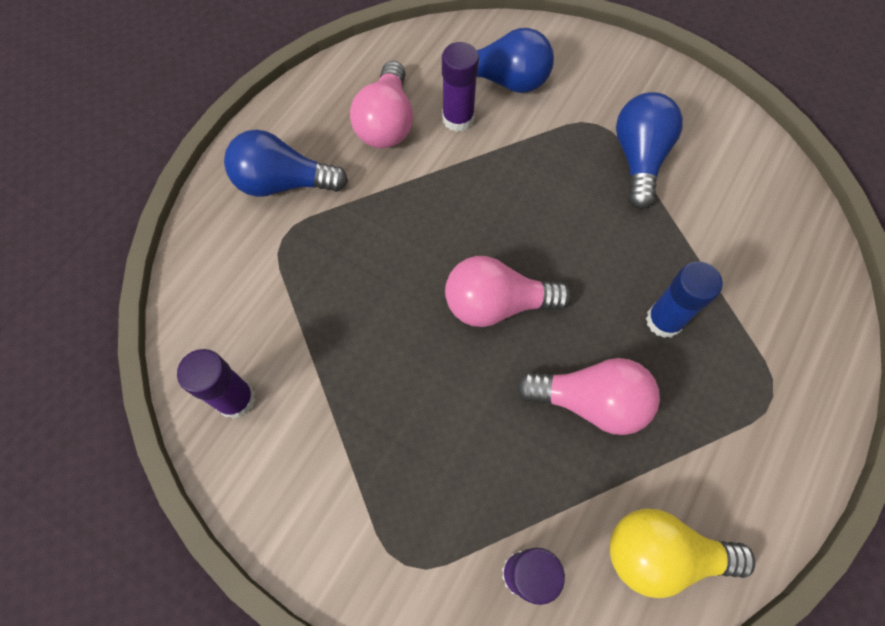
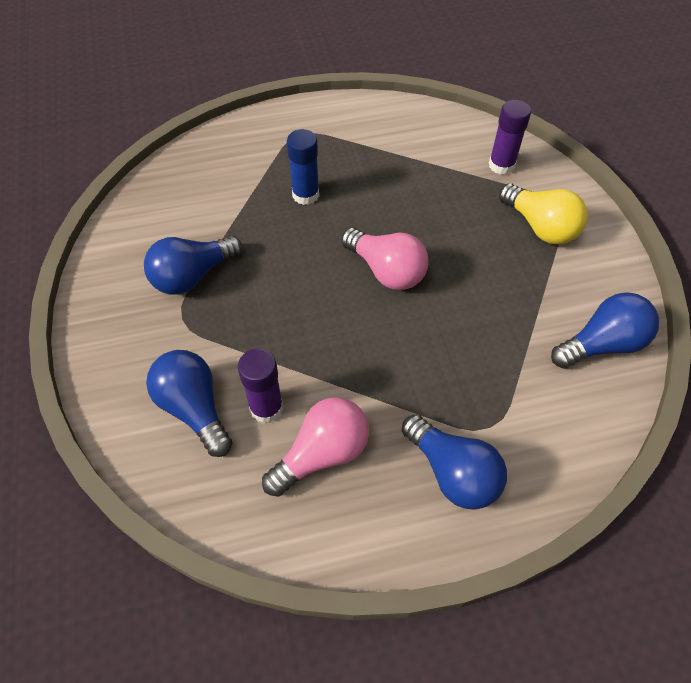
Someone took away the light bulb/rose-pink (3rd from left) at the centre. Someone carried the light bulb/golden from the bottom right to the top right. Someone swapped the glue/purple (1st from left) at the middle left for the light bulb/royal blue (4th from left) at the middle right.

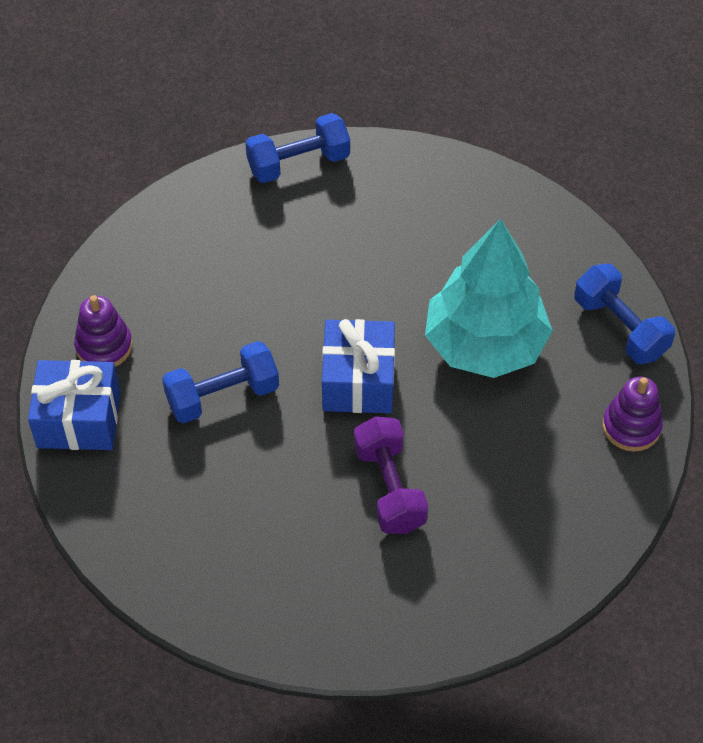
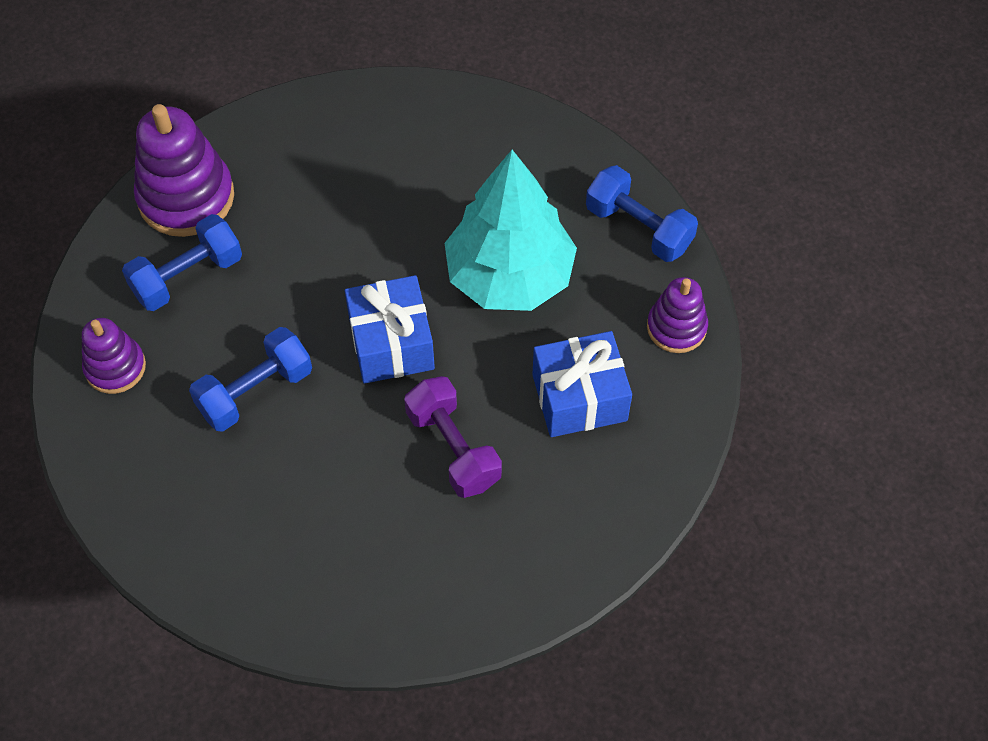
Someone put down the stacking rings/purple (2nd from left) at the top left. Someone carried the gift/royal blue (1st from left in the first image) from the middle left to the centre. Someone carried the free weight/royal blue (2nd from left in the first image) from the top centre to the middle left.

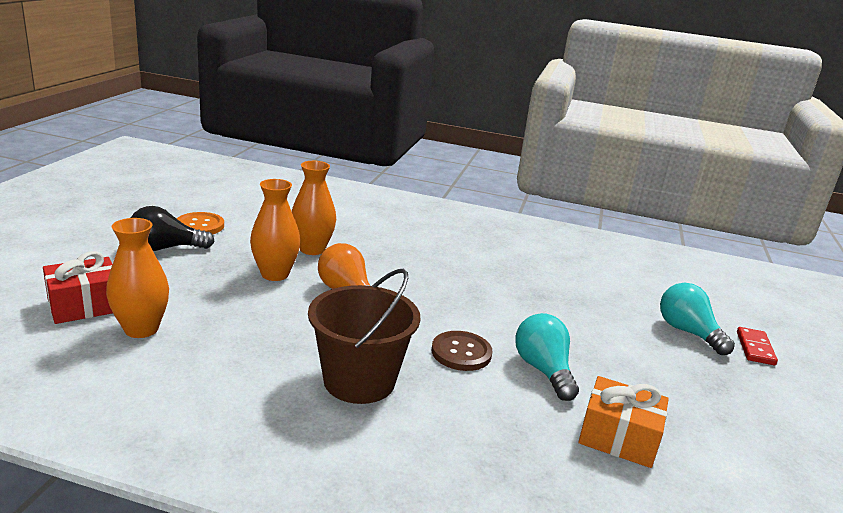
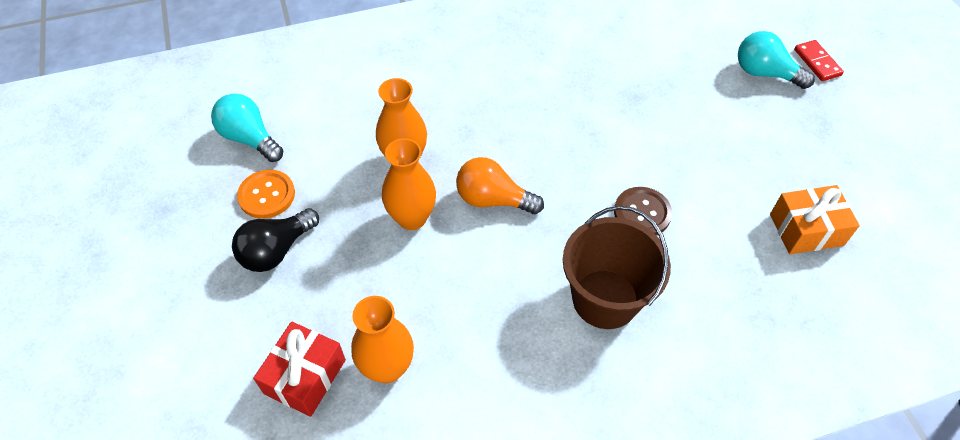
Someone carried the light bulb/turquoise (1st from left) from the bottom centre to the top left.

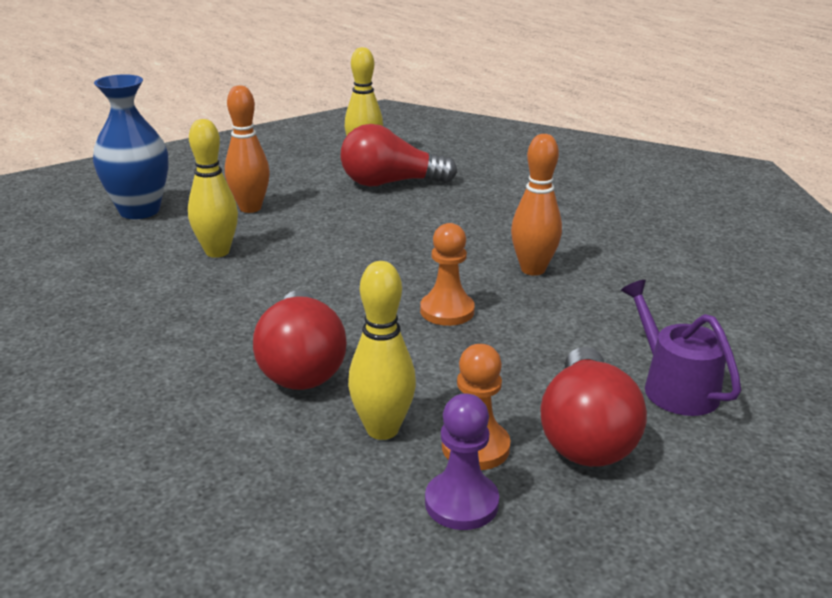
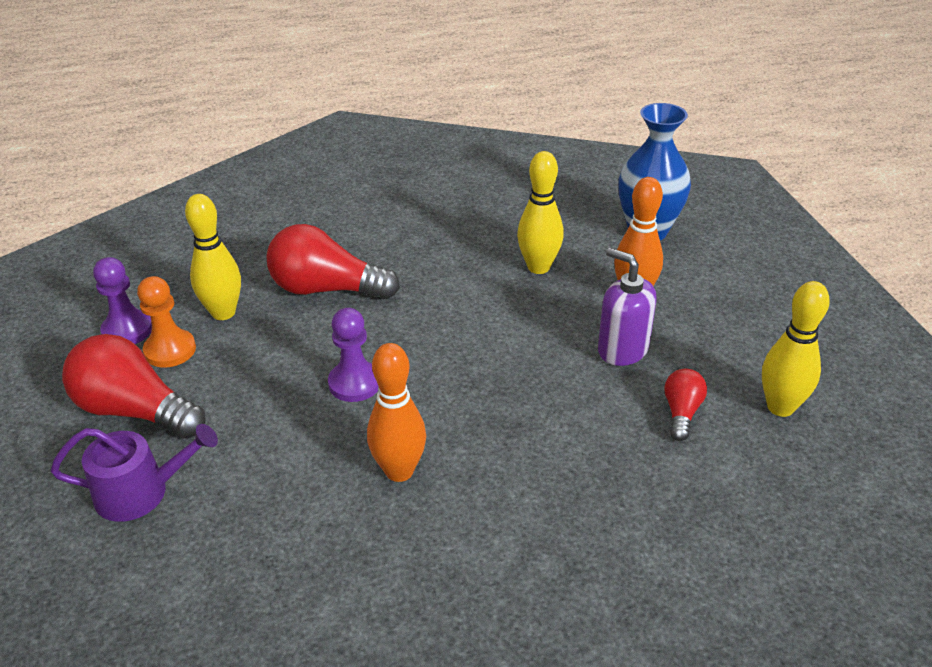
Someone put down the pump bottle/purple at the middle right. Someone repainted the chess pawn/orange (1st from left) at the centre, which became the chess pawn/purple (2nd from left) at the centre. Someone scaled the light bulb/scarlet (2nd from left in the first image) at the top centre by 0.52.

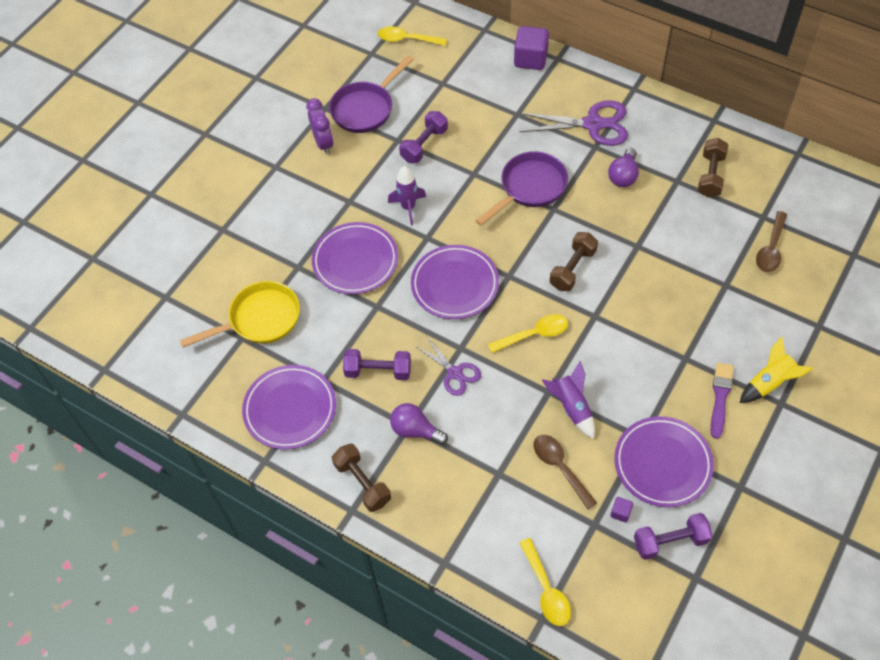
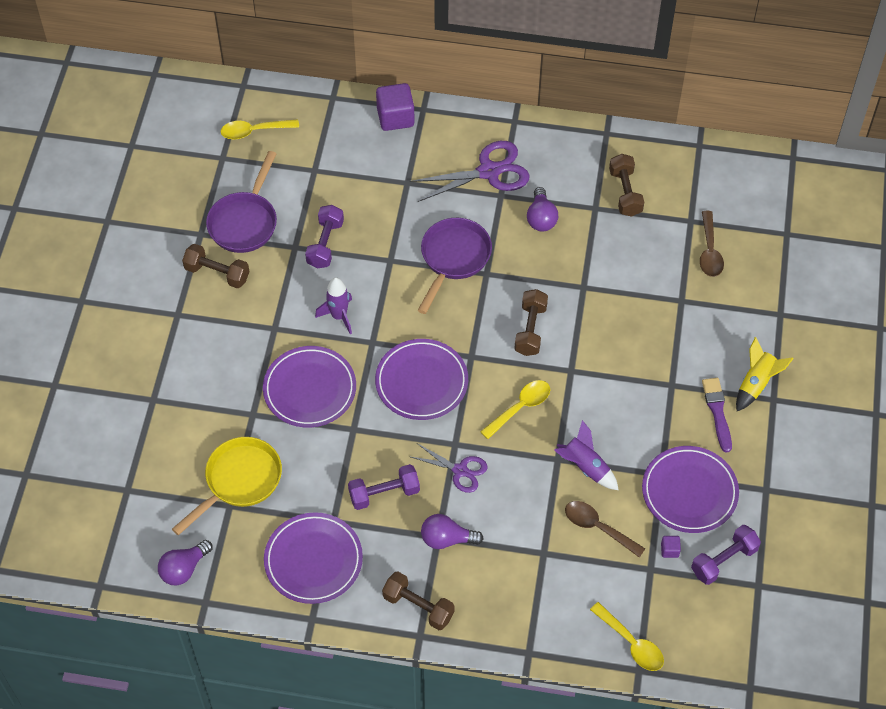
Someone put down the light bulb/purple (1st from left) at the bottom left. Someone swapped the alarm clock/purple at the top centre for the free weight/russet (1st from left) at the middle left.

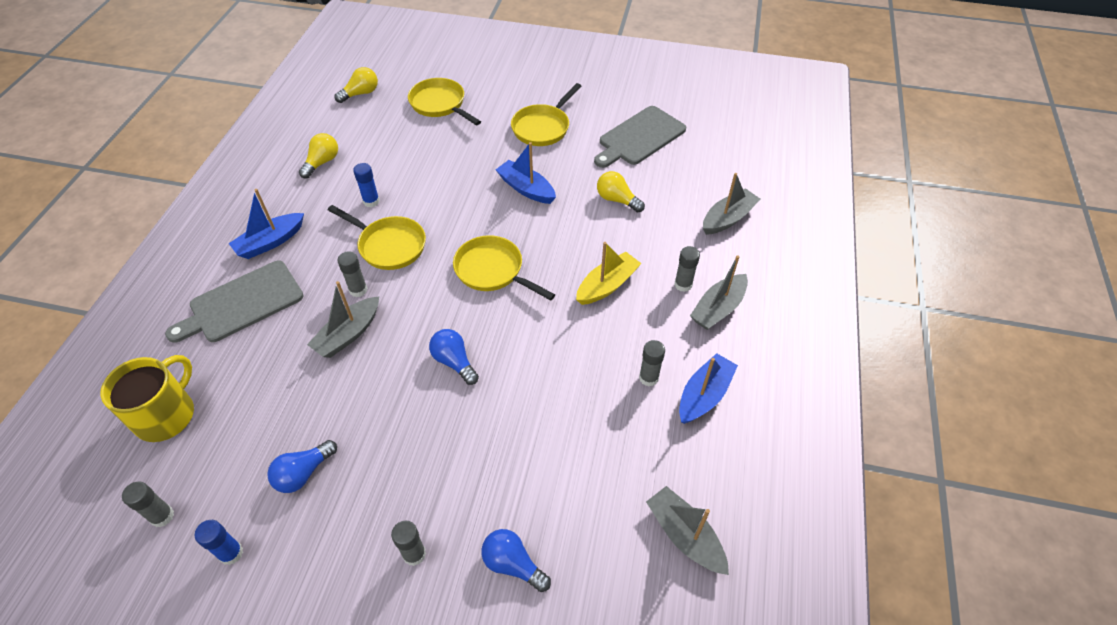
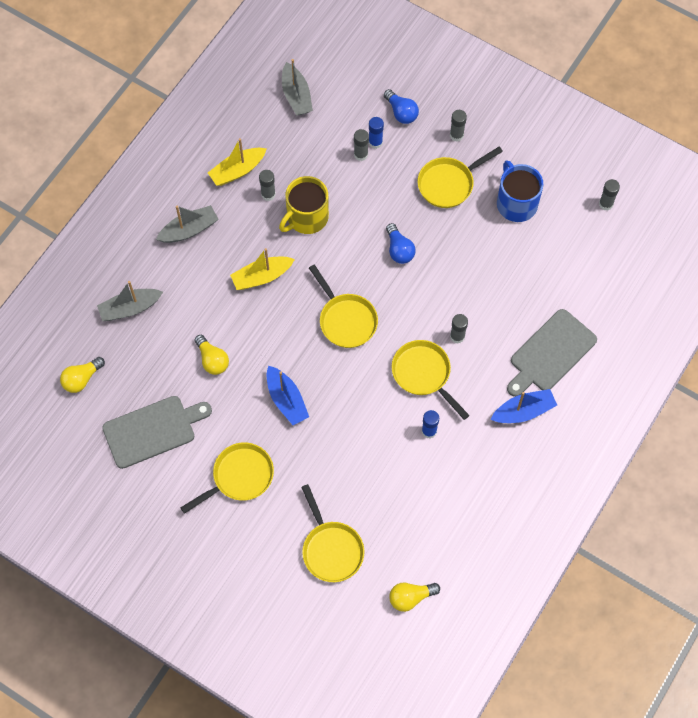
Someone took away the toy boat/gray (1st from left) at the middle left. Someone put down the skillet/golden (5th from left) at the top centre. Someone carried the tea mug/golden from the middle left to the top centre. Someone carried the glue/royal blue (1st from left) from the bottom left to the top centre. Someone carried the light bulb/golden (1st from left) from the top left to the middle left. Someone carried the glue/gray (5th from left in the first image) from the centre to the top centre. Someone swapped the light bulb/royal blue (1st from left) at the bottom left for the tea mug/royal blue at the top right. Someone repainted the toy boat/royal blue (3rd from left) at the centre, which became the toy boat/golden (1st from left) at the top centre. Someone rotated the bread board/gray (1st from left in the first image) at the middle left by 150 degrees clockwise.

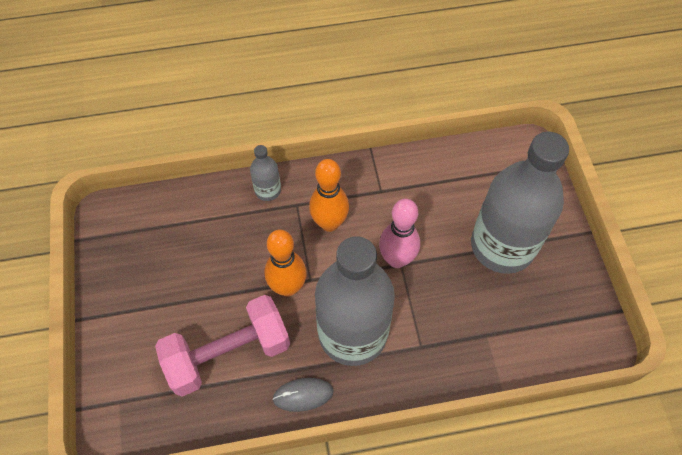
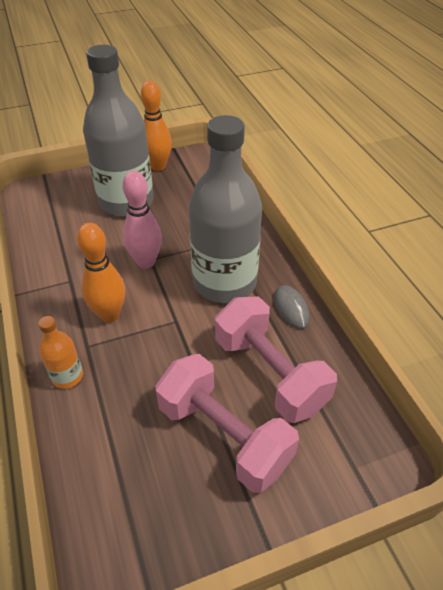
Someone put down the free weight/rose-pink (1st from left) at the bottom centre. Someone carried the bowling pin/orange (1st from left in the first image) from the centre to the top centre. Someone repainted the bottle/gray (1st from left) at the centre, which became the bottle/orange at the middle left.

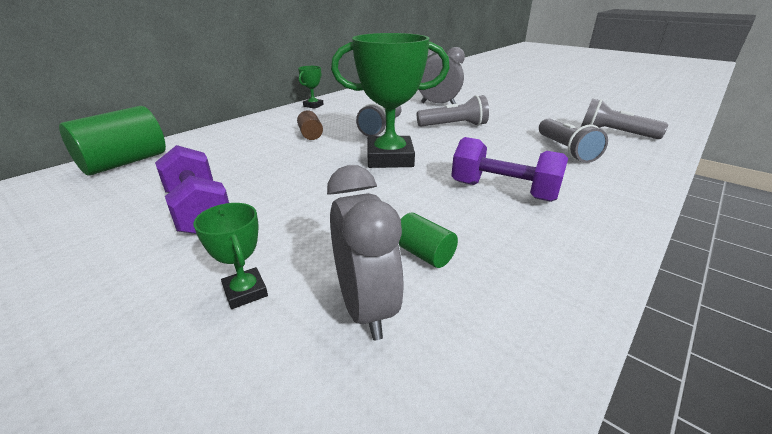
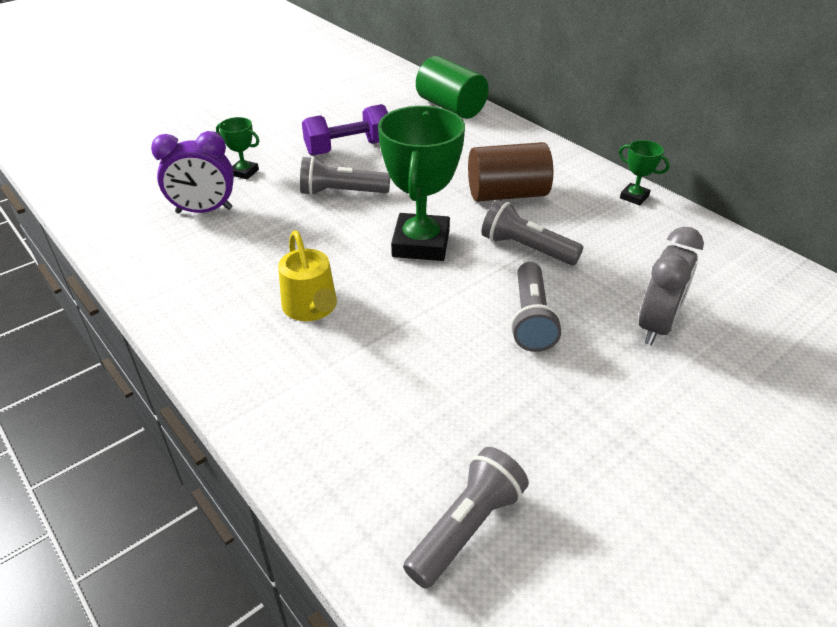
Someone took away the cylinder shape/green (2nd from left) at the centre. Someone carried the torch/gray (3rd from left in the first image) from the top right to the top centre. Someone swapped the free weight/purple (2nd from left) at the centre for the watering can/golden at the centre. Someone repainted the alarm clock/gray (1st from left) at the centre, which became the alarm clock/purple at the top left. Someone rotated the award cup/green (1st from left) at the middle left by 45 degrees clockwise. Someone scaled the cylinder shape/russet at the top centre by 2.01.

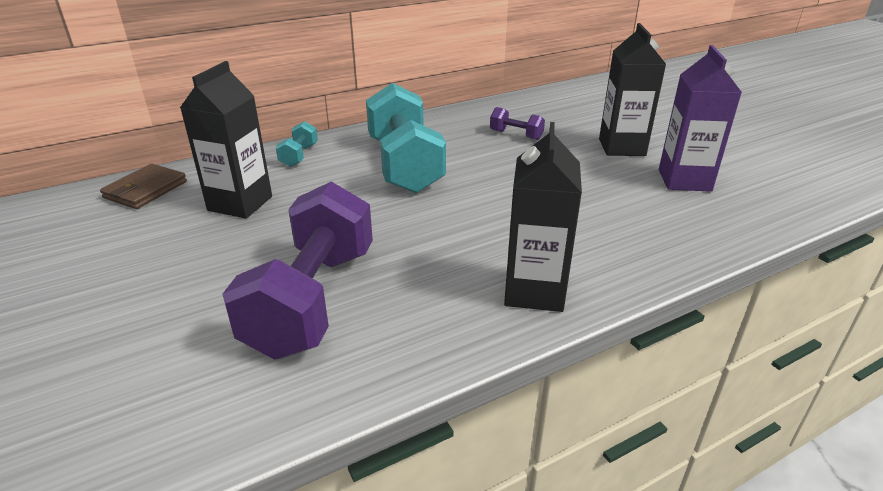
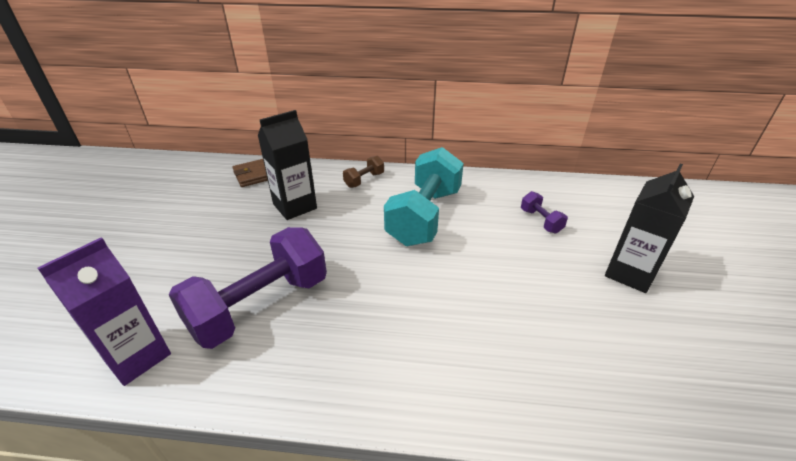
Someone took away the juice carton/black (2nd from left) at the centre. Someone carried the juice carton/purple from the top right to the bottom left. Someone repainted the free weight/turquoise (1st from left) at the top centre, which became the free weight/russet at the centre.

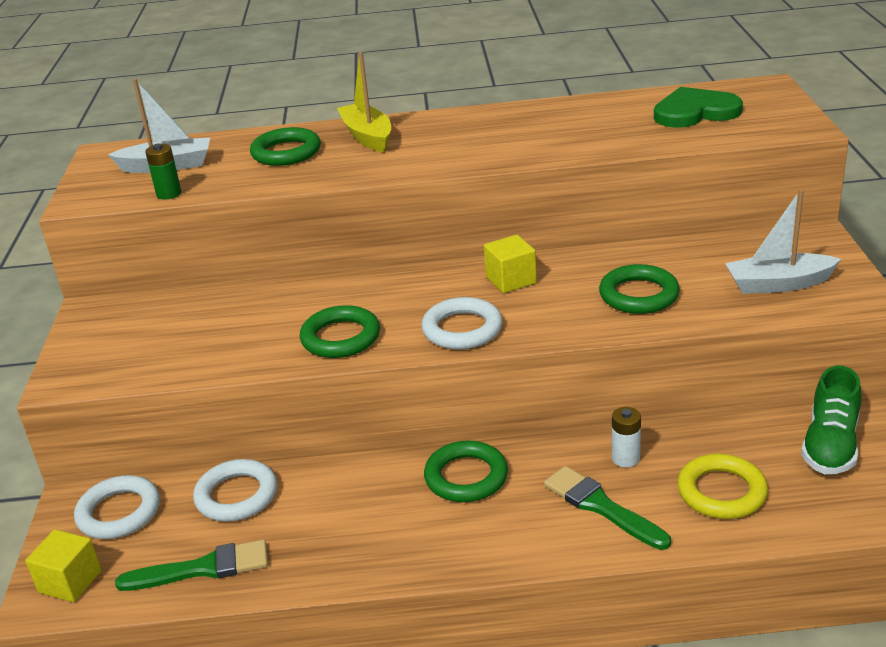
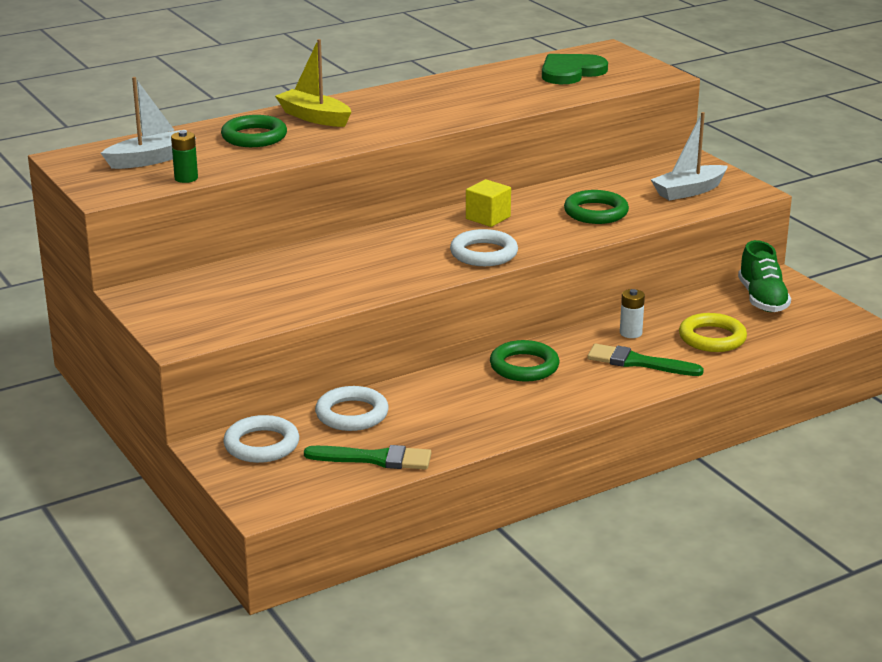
Someone took away the cube/golden (1st from left) at the bottom left. Someone took away the hoop/green (2nd from left) at the centre. Someone rotated the brush/green (1st from left) at the bottom left by 45 degrees clockwise.

